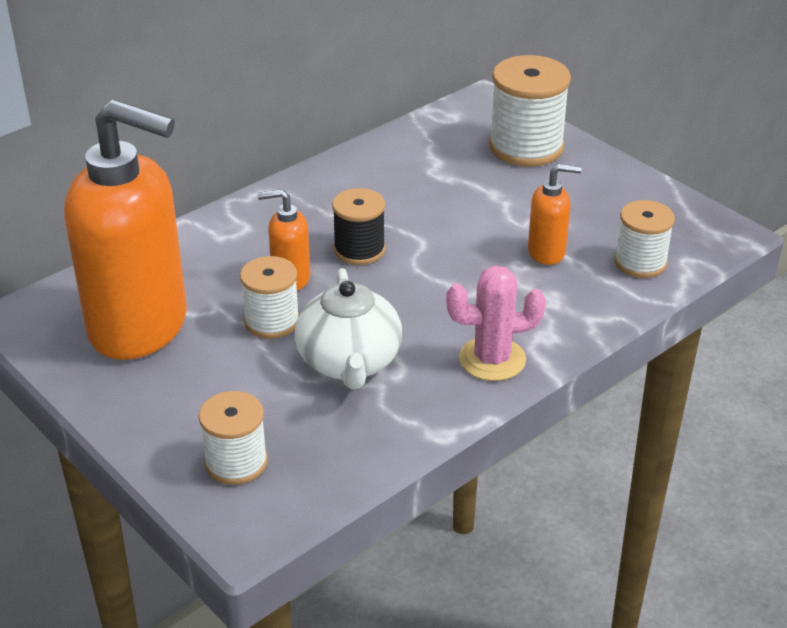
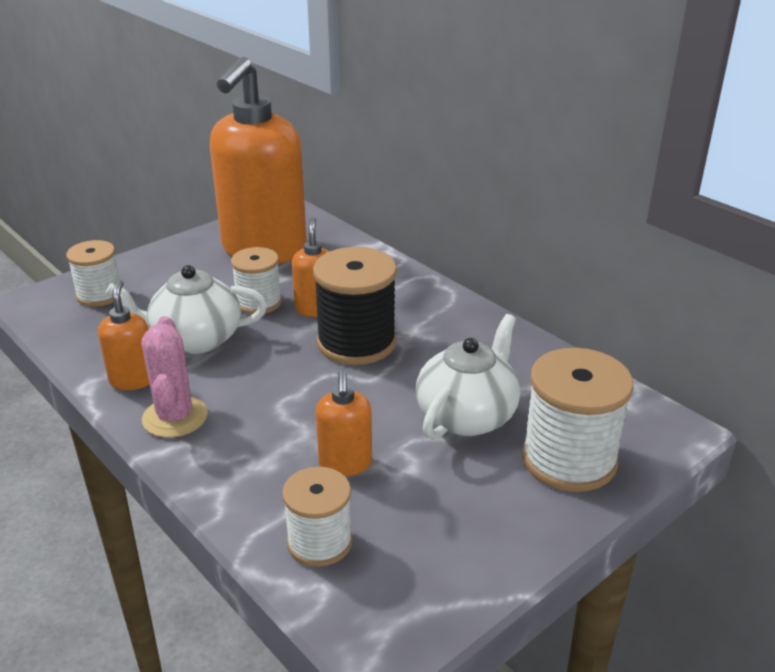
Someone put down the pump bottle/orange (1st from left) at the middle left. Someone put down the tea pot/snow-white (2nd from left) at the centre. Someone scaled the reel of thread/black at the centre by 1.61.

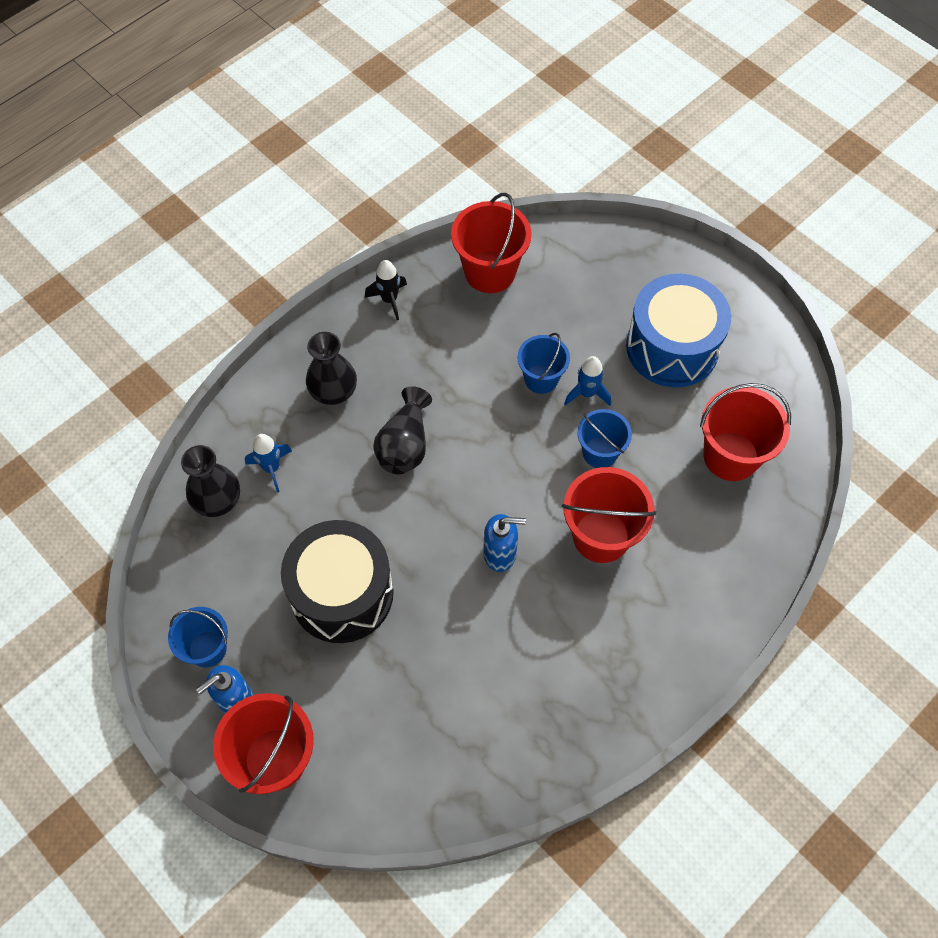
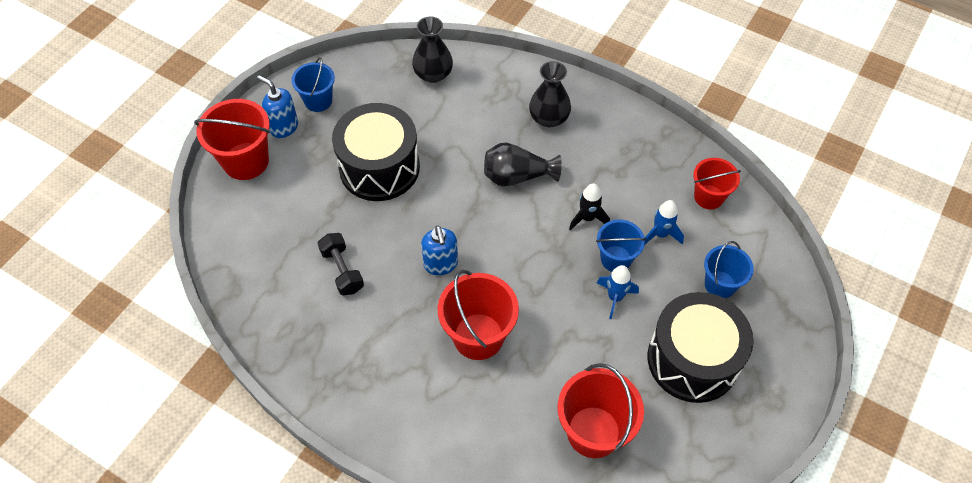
Someone put down the free weight/black at the centre. Someone carried the spaceship/royal blue (1st from left in the first image) from the middle left to the middle right. Someone carried the spaceship/black from the top centre to the centre. Someone carried the bucket/royal blue (3rd from left) from the centre to the middle right. Someone repainted the snare drum/royal blue at the middle right, which became the snare drum/black (2nd from left) at the bottom right. Someone scaled the bucket/scarlet (2nd from left in the first image) at the top centre by 0.63.

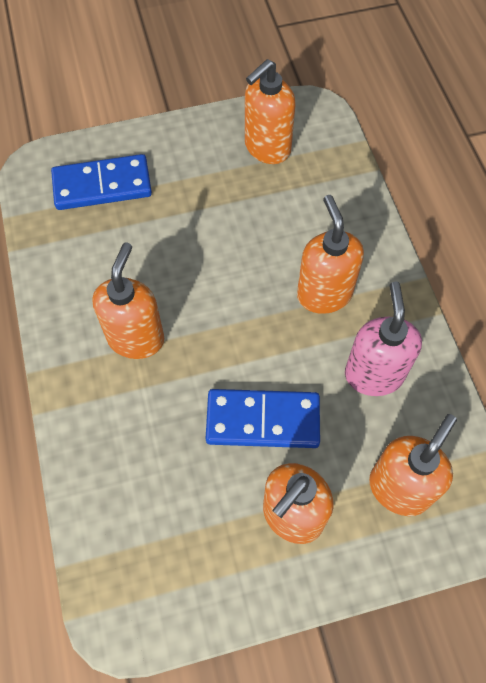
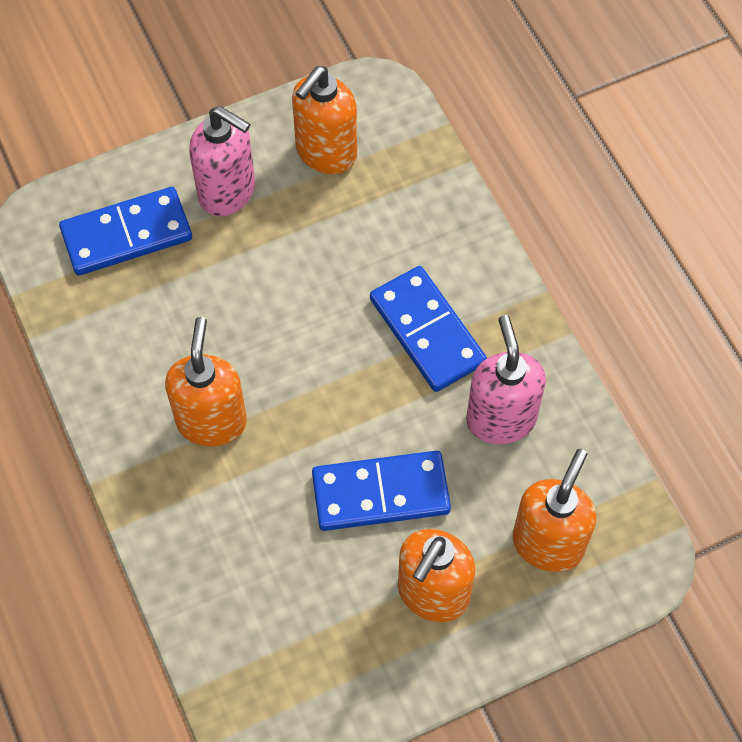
Someone put down the pump bottle/rose-pink (1st from left) at the top left. Someone swapped the pump bottle/orange (4th from left) at the middle right for the domino piece/royal blue (3rd from left) at the centre.

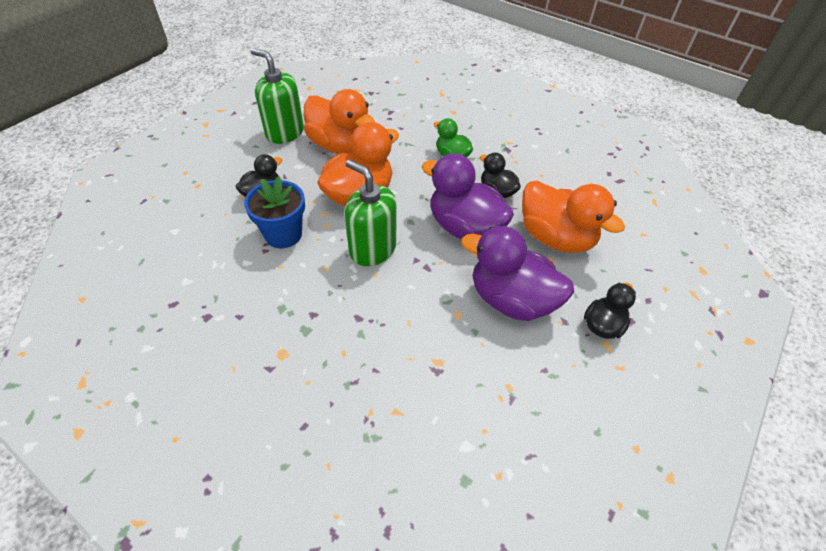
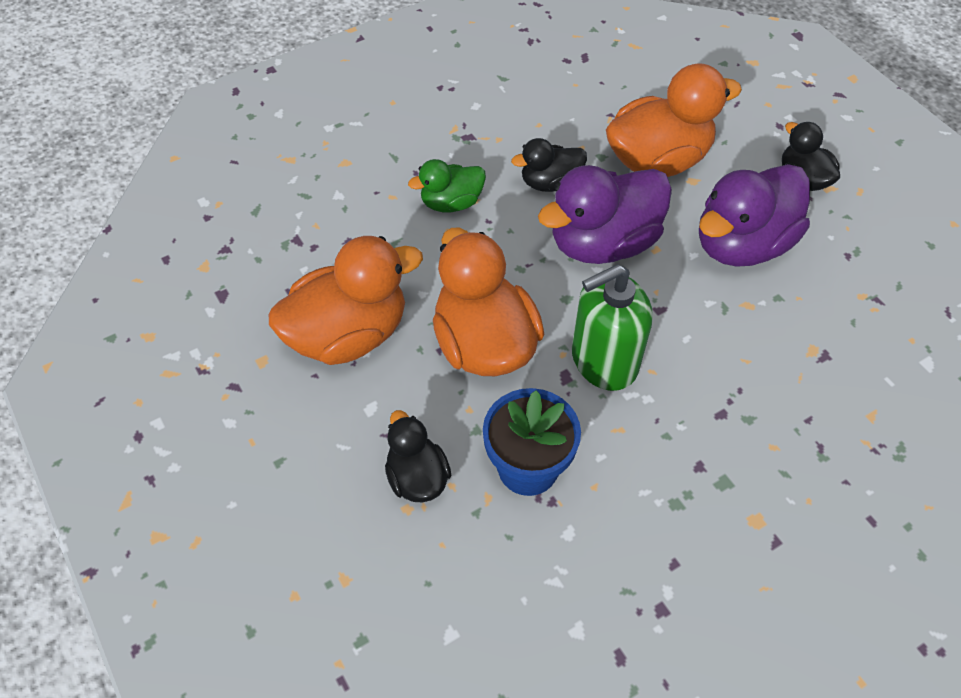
Someone took away the pump bottle/green (1st from left) at the top centre.

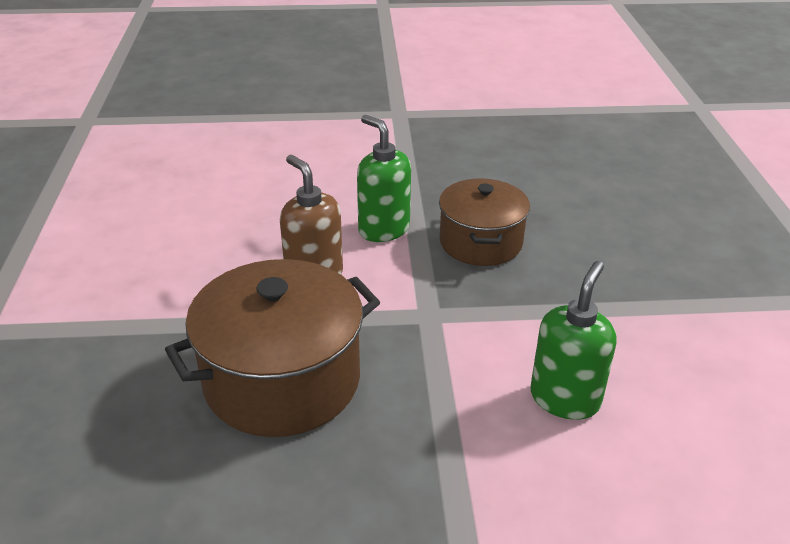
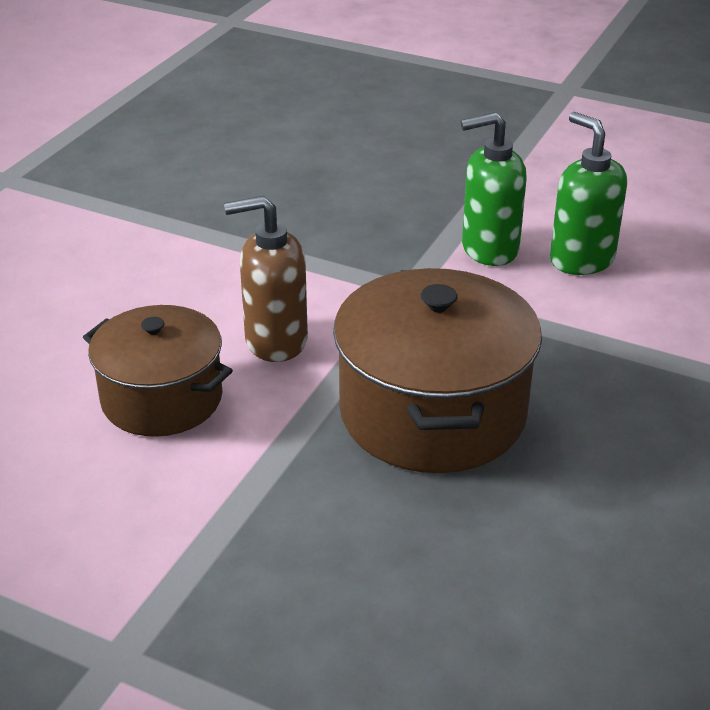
Someone carried the pump bottle/green (1st from left) from the top centre to the top right. Someone carried the pot/russet (2nd from left in the first image) from the centre to the middle left.

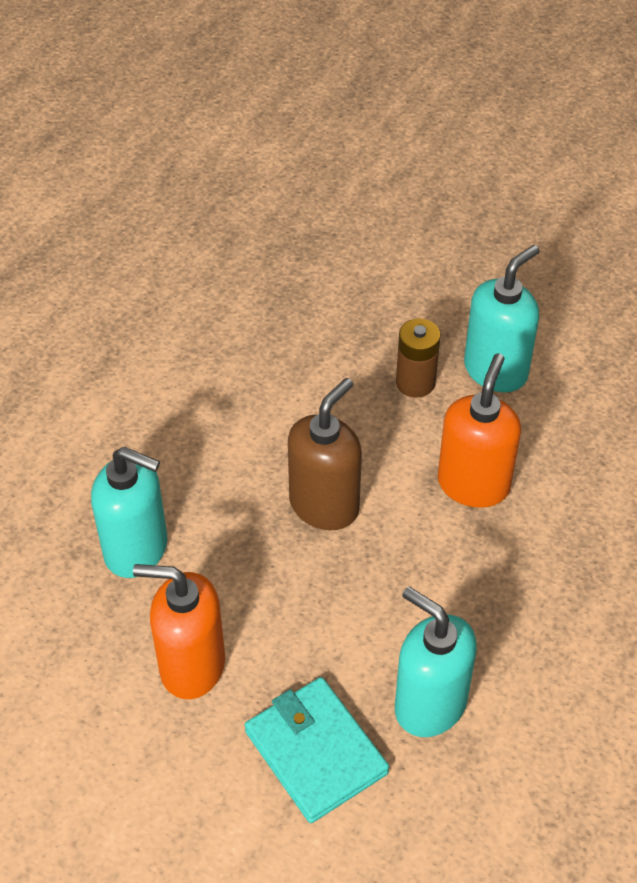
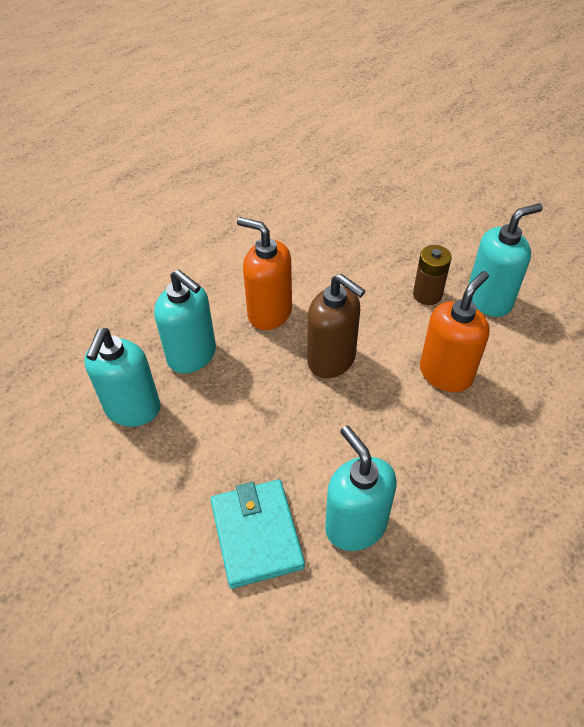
Someone put down the pump bottle/turquoise (1st from left) at the middle left. Someone carried the pump bottle/orange (1st from left) from the bottom left to the centre. Someone rotated the pump bottle/russet at the centre by 75 degrees clockwise.

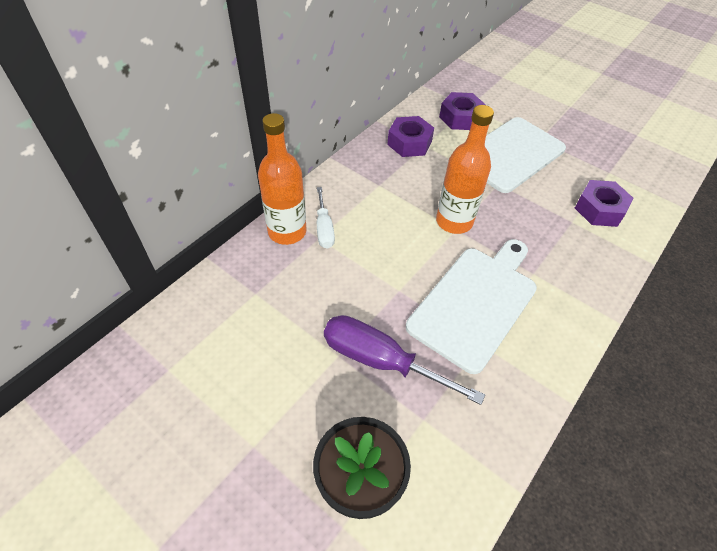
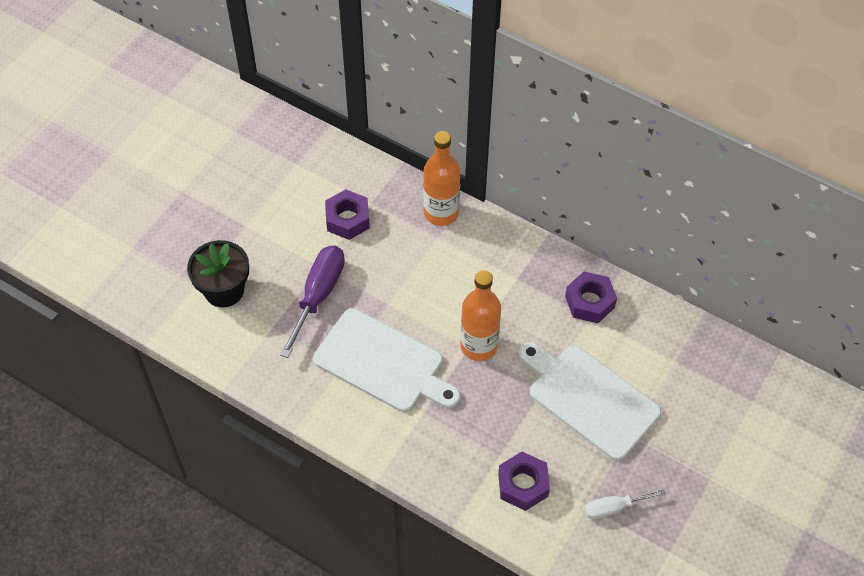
Someone carried the hand screwdriver/snow-white from the centre to the bottom right. Someone carried the nut/purple (2nd from left in the first image) from the top centre to the centre.

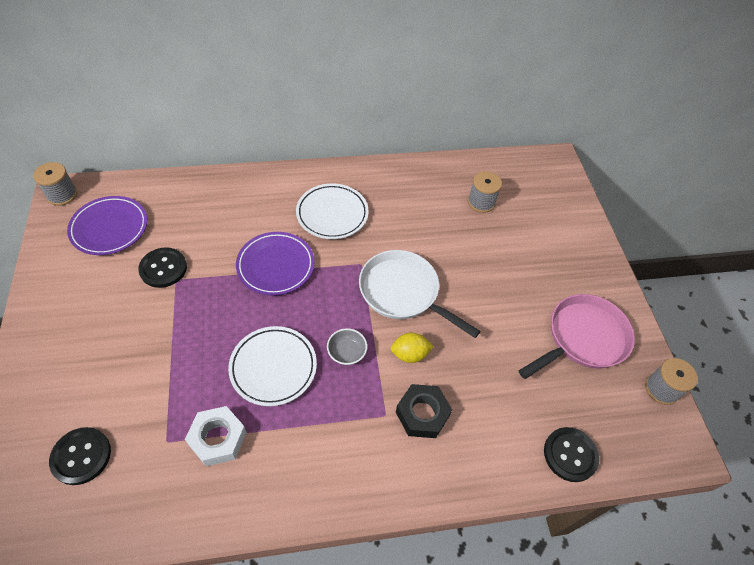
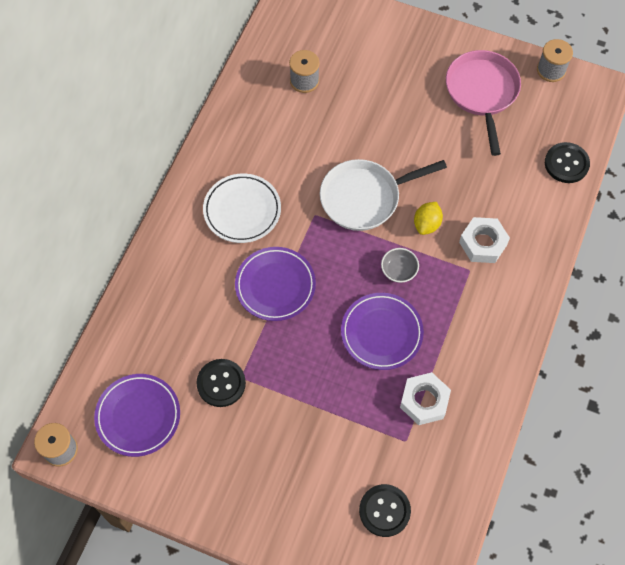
Someone repainted the plate/snow-white (1st from left) at the centre, which became the plate/purple (3rd from left) at the centre. Someone repainted the nut/black at the bottom centre, which became the nut/snow-white (2nd from left) at the middle right.

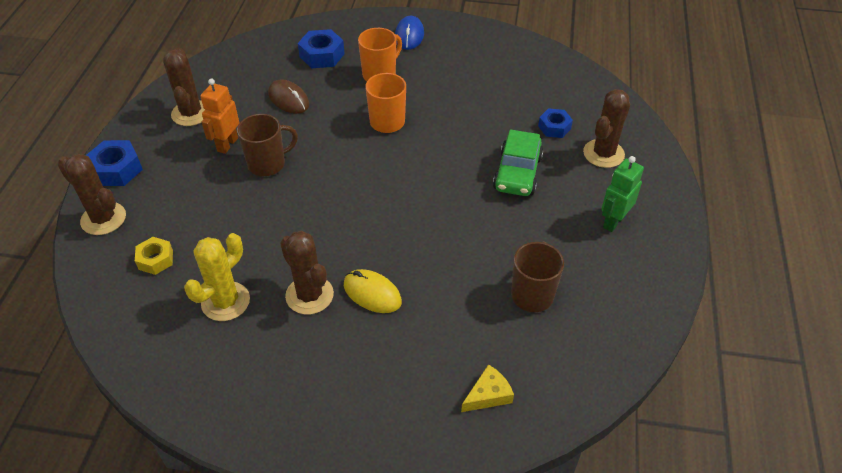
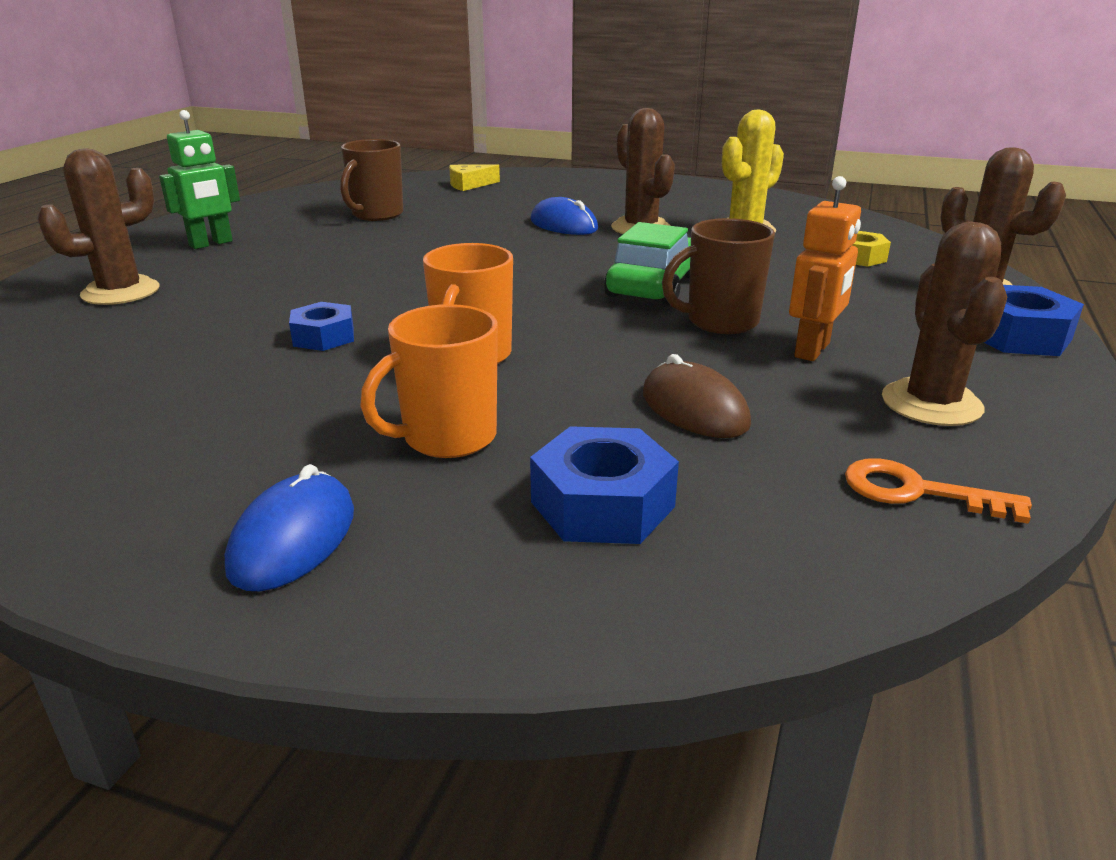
Someone put down the key/orange at the middle right. Someone carried the automobile/green from the centre to the top centre. Someone carried the nut/royal blue (3rd from left in the first image) from the top centre to the middle left. Someone repainted the PC mouse/golden at the centre, which became the PC mouse/royal blue (2nd from left) at the top centre.

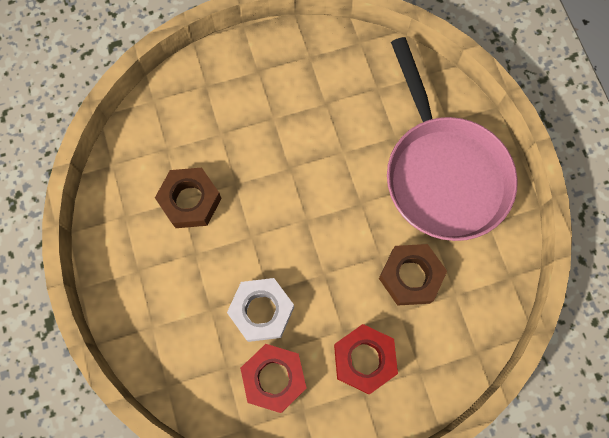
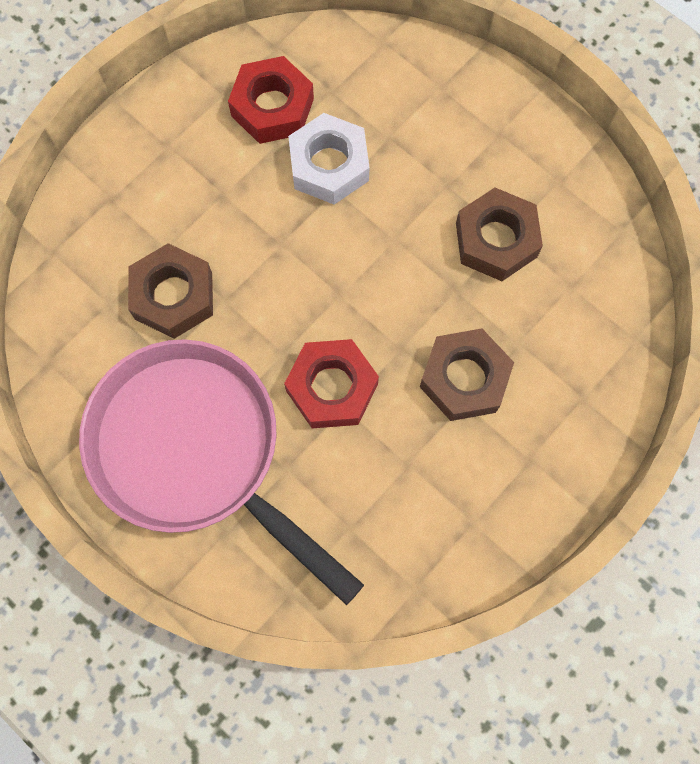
Someone put down the nut/russet (2nd from left) at the middle right. Someone carried the nut/scarlet (2nd from left) from the bottom centre to the centre.

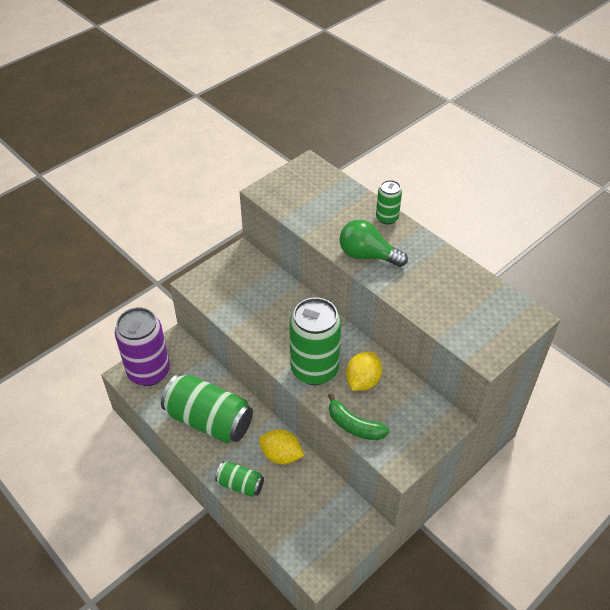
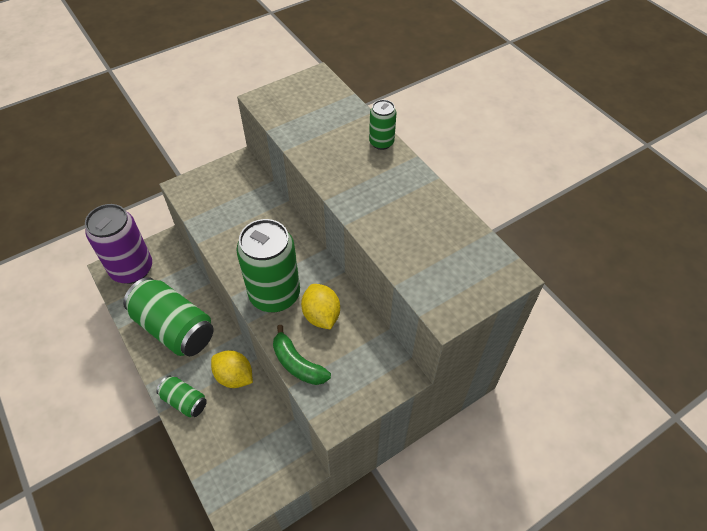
Someone took away the light bulb/green at the centre. Someone rotated the lemon/golden (2nd from left) at the centre by 60 degrees counterclockwise.

